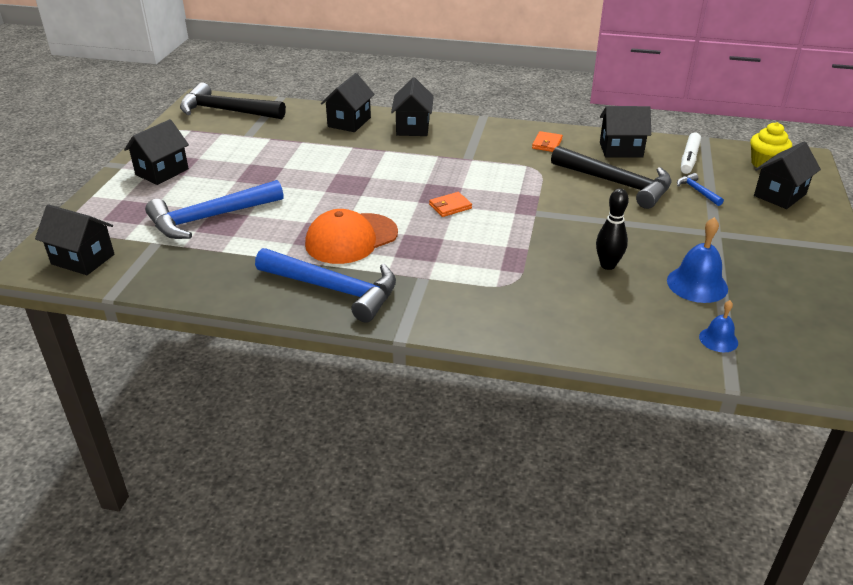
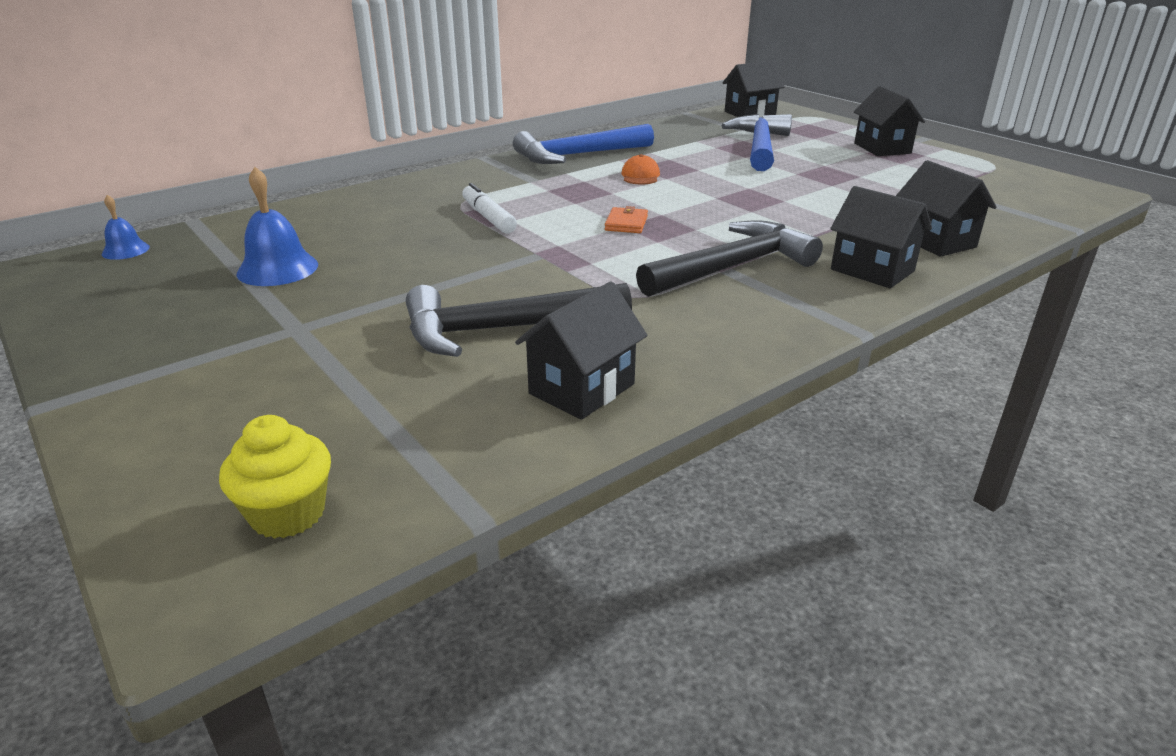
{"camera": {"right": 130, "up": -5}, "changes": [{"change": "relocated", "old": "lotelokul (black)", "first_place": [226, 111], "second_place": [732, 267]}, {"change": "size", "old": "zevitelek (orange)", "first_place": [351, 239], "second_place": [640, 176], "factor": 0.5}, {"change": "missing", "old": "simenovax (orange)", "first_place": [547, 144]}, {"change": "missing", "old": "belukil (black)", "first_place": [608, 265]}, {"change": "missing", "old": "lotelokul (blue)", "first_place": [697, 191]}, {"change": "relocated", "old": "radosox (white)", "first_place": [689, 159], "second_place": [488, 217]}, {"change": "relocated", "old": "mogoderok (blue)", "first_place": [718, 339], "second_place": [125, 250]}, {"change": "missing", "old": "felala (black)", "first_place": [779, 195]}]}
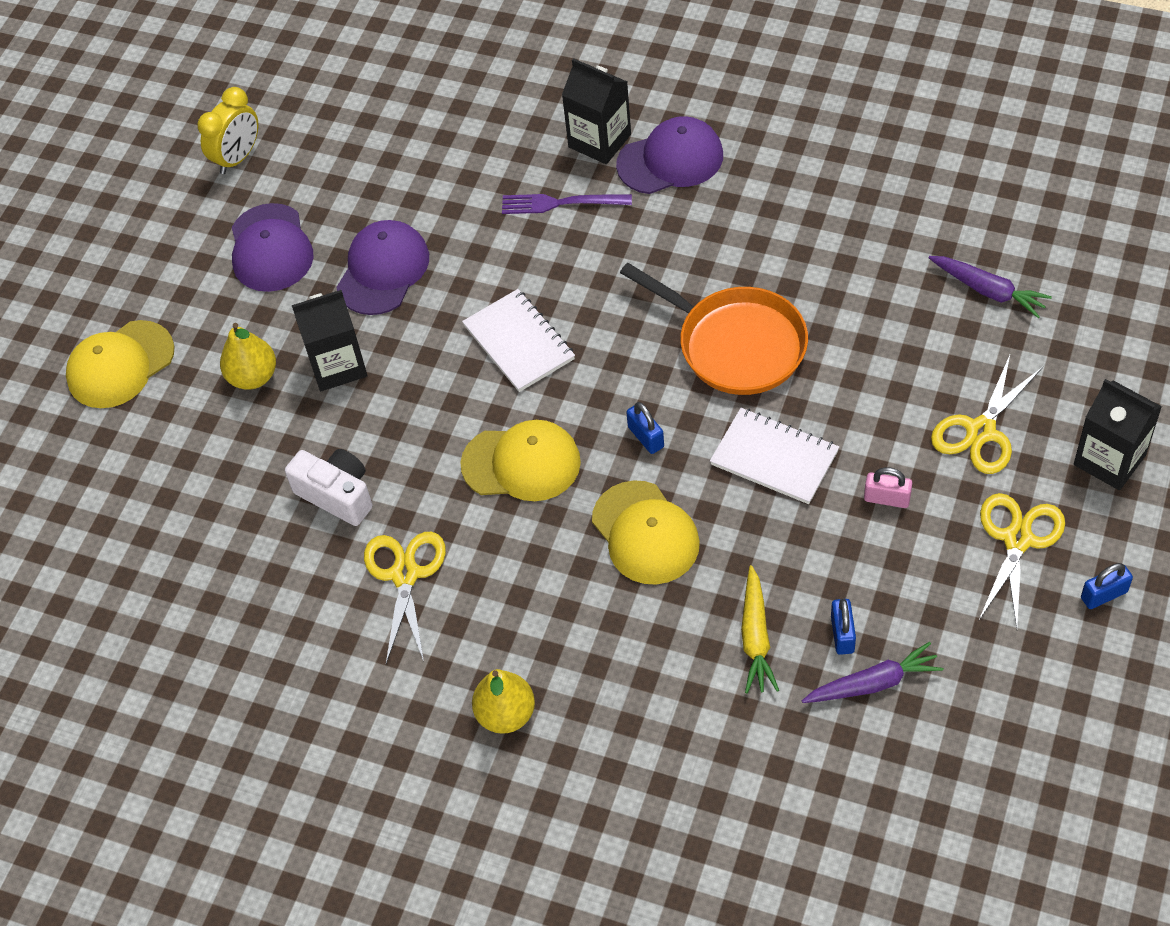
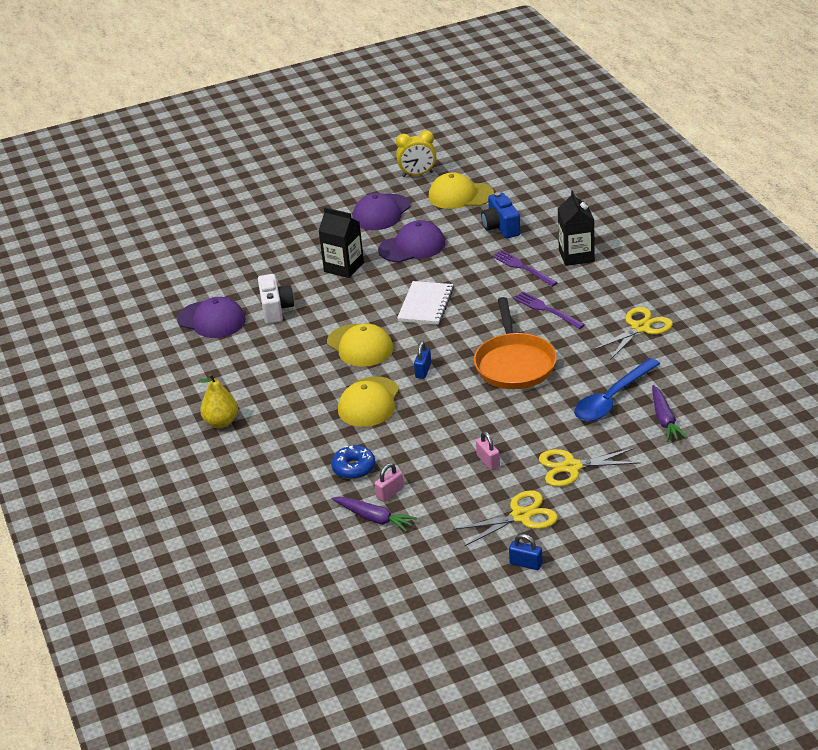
{"camera": {"right": 45, "up": -20}, "changes": [{"change": "relocated", "old": "zevitelek (yellow)", "first_place": [120, 365], "second_place": [460, 195]}, {"change": "missing", "old": "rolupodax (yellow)", "first_place": [253, 377]}, {"change": "relocated", "old": "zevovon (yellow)", "first_place": [405, 574], "second_place": [640, 328]}, {"change": "relocated", "old": "zevitelek (purple)", "first_place": [670, 160], "second_place": [211, 320]}, {"change": "missing", "old": "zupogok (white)", "first_place": [774, 458]}, {"change": "exchanged", "old": "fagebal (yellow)", "new": "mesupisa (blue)", "first_place": [756, 637], "second_place": [354, 468]}, {"change": "colour", "old": "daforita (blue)", "new": "daforita (pink)", "first_place": [842, 634], "second_place": [390, 493]}, {"change": "missing", "old": "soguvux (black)", "first_place": [1109, 460]}, {"change": "appeared", "new": "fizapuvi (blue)", "second_place": [501, 227]}, {"change": "appeared", "new": "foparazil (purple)", "second_place": [546, 309]}, {"change": "appeared", "new": "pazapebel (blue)", "second_place": [612, 399]}]}
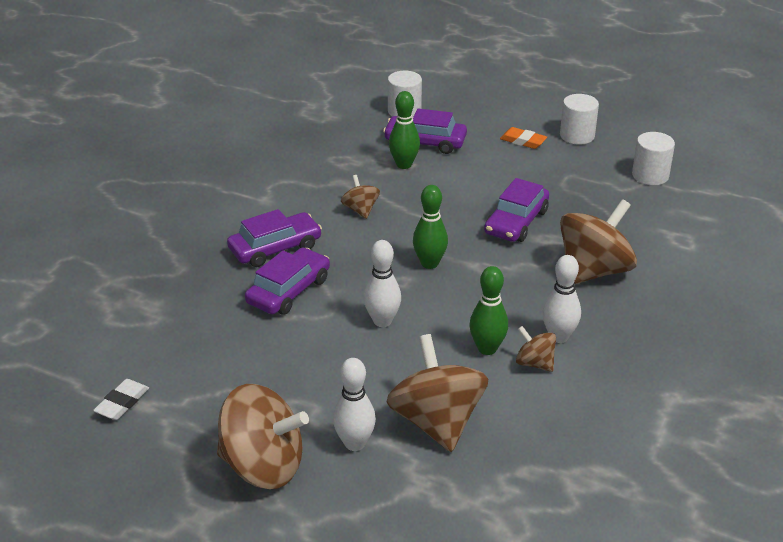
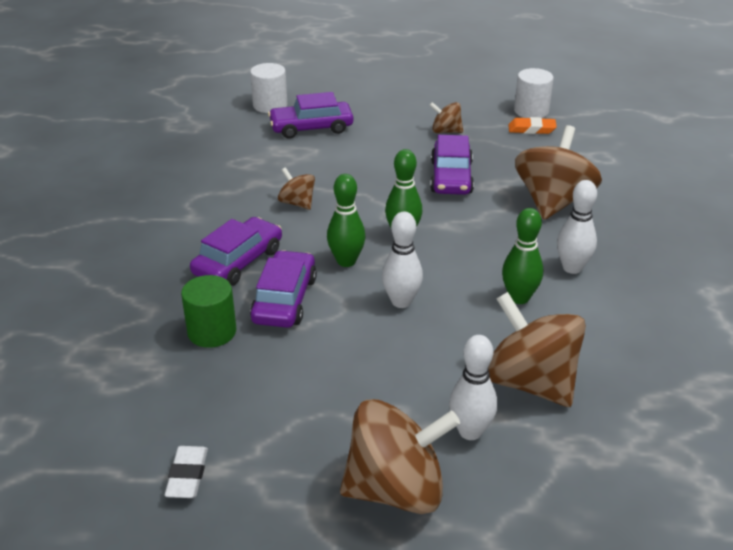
{"camera": {"right": -25, "up": 0}, "changes": [{"change": "relocated", "old": "belukil (green)", "first_place": [404, 165], "second_place": [346, 261]}, {"change": "relocated", "old": "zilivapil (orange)", "first_place": [523, 141], "second_place": [531, 129]}, {"change": "relocated", "old": "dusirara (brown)", "first_place": [534, 363], "second_place": [446, 131]}, {"change": "missing", "old": "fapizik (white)", "first_place": [577, 136]}, {"change": "appeared", "new": "fapizik (green)", "second_place": [212, 332]}]}
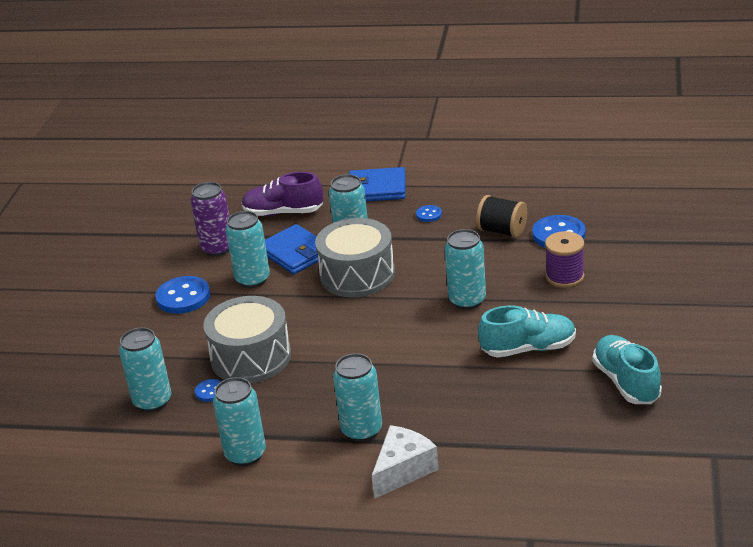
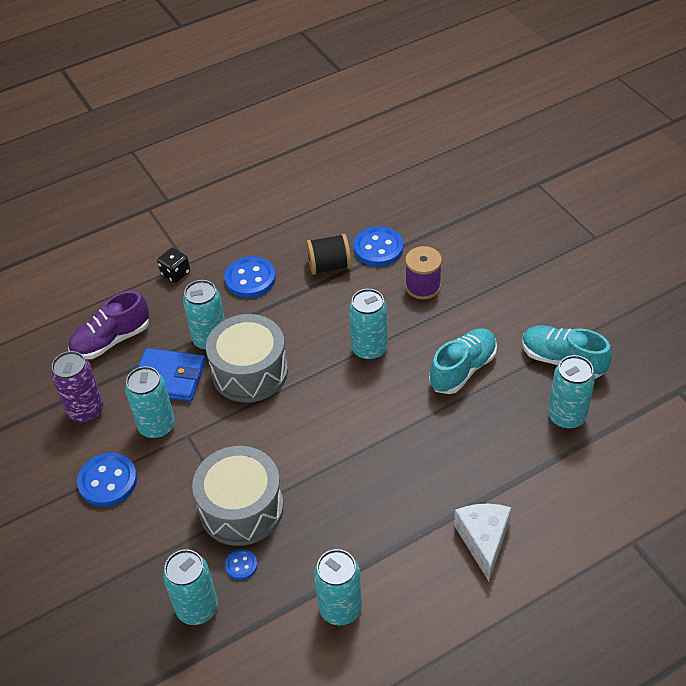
{"camera": {"right": -40, "up": 15}, "changes": [{"change": "relocated", "old": "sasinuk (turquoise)", "first_place": [361, 430], "second_place": [566, 416]}, {"change": "exchanged", "old": "simenovax (blue)", "new": "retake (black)", "first_place": [377, 189], "second_place": [175, 273]}, {"change": "size", "old": "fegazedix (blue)", "first_place": [429, 214], "second_place": [250, 279], "factor": 1.96}]}
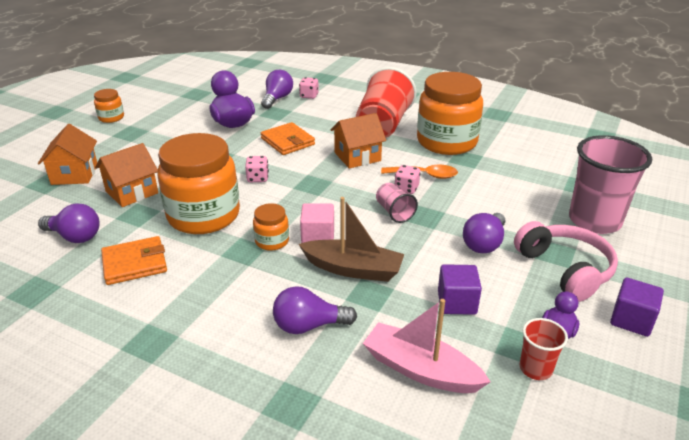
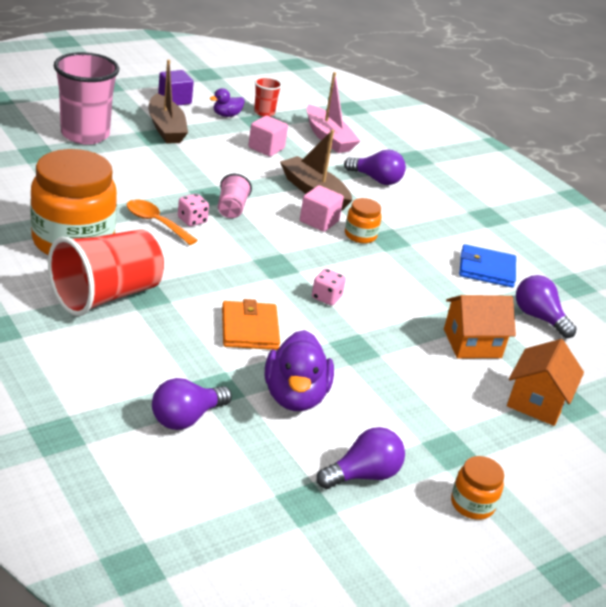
{"camera": {"right": -155, "up": 0}, "changes": [{"change": "colour", "old": "simenovax (orange)", "new": "simenovax (blue)", "first_place": [135, 263], "second_place": [486, 269]}, {"change": "missing", "old": "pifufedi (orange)", "first_place": [203, 215]}, {"change": "missing", "old": "retake (pink)", "first_place": [309, 96]}, {"change": "missing", "old": "felala (orange)", "first_place": [357, 156]}, {"change": "colour", "old": "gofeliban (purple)", "new": "gofeliban (pink)", "first_place": [457, 302], "second_place": [266, 148]}, {"change": "relocated", "old": "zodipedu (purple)", "first_place": [484, 243], "second_place": [363, 475]}, {"change": "exchanged", "old": "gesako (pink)", "new": "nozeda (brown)", "first_place": [565, 269], "second_place": [166, 128]}]}
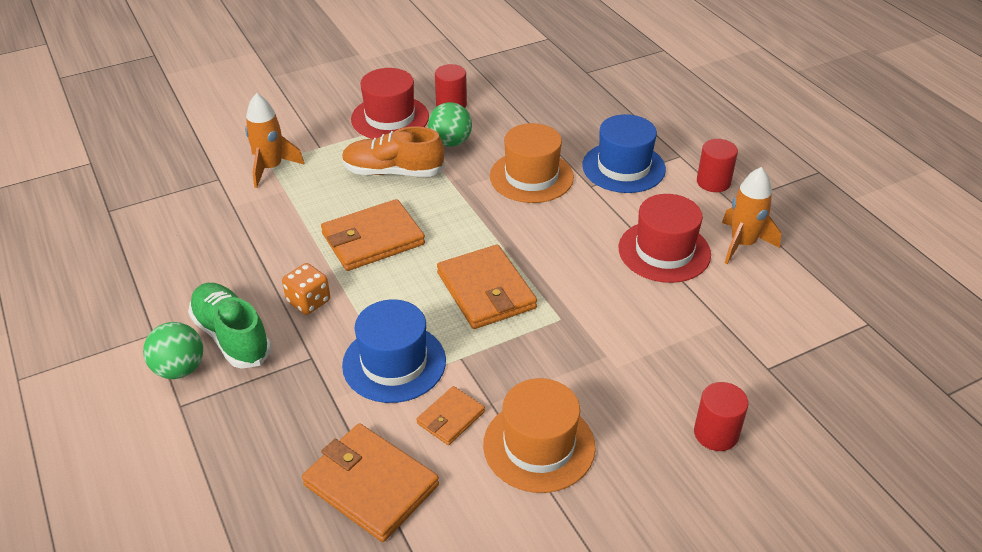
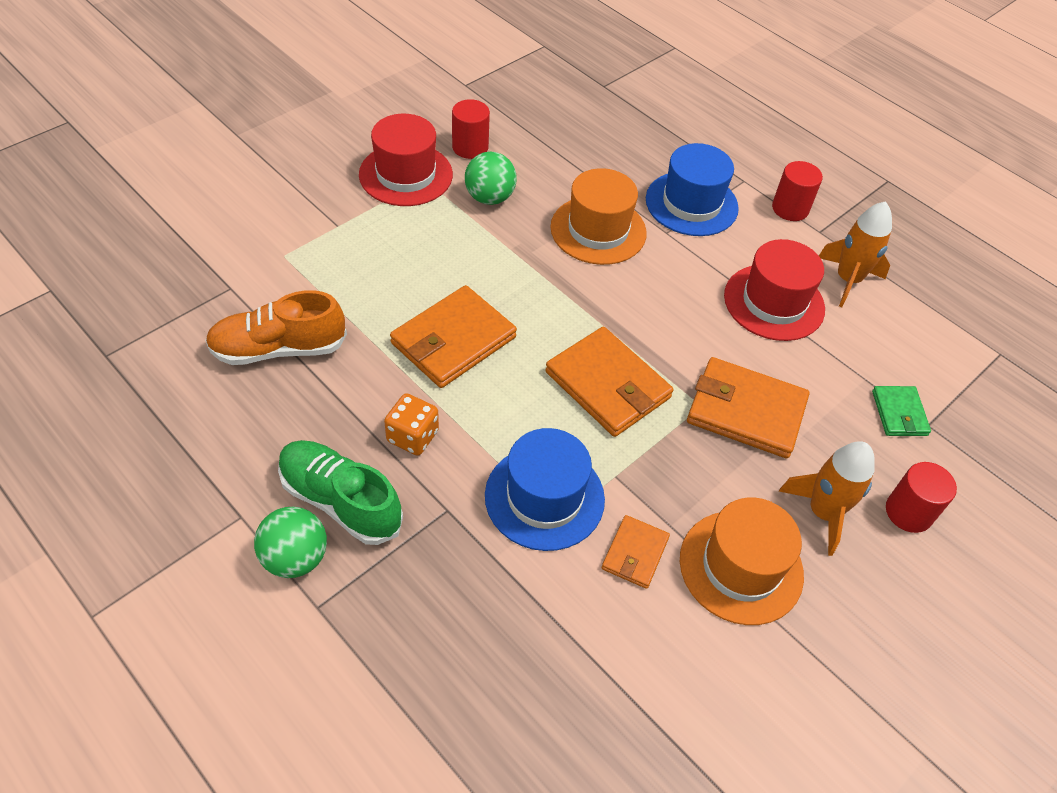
{"camera": {"right": -20, "up": 10}, "changes": [{"change": "relocated", "old": "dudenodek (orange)", "first_place": [271, 168], "second_place": [822, 512]}, {"change": "relocated", "old": "simenovax (orange)", "first_place": [370, 485], "second_place": [745, 411]}, {"change": "relocated", "old": "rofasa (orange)", "first_place": [393, 172], "second_place": [278, 349]}, {"change": "appeared", "new": "simenovax (green)", "second_place": [899, 413]}]}
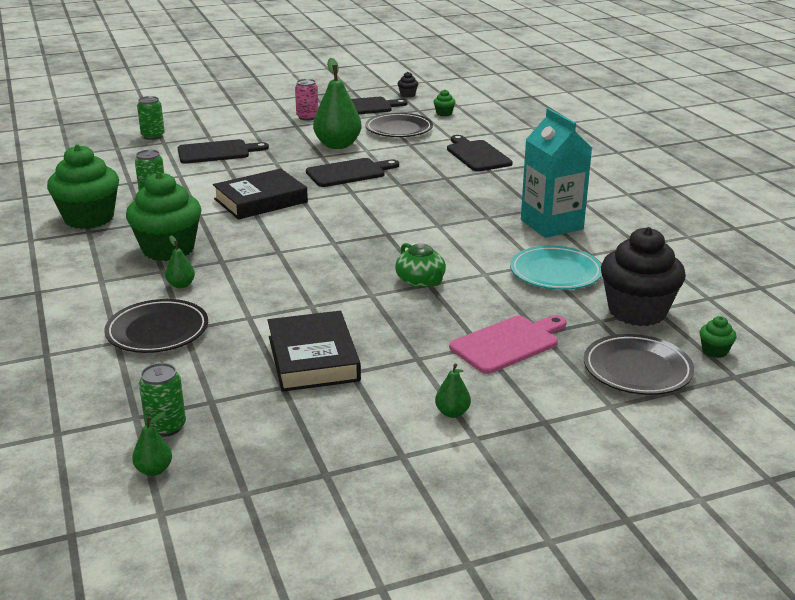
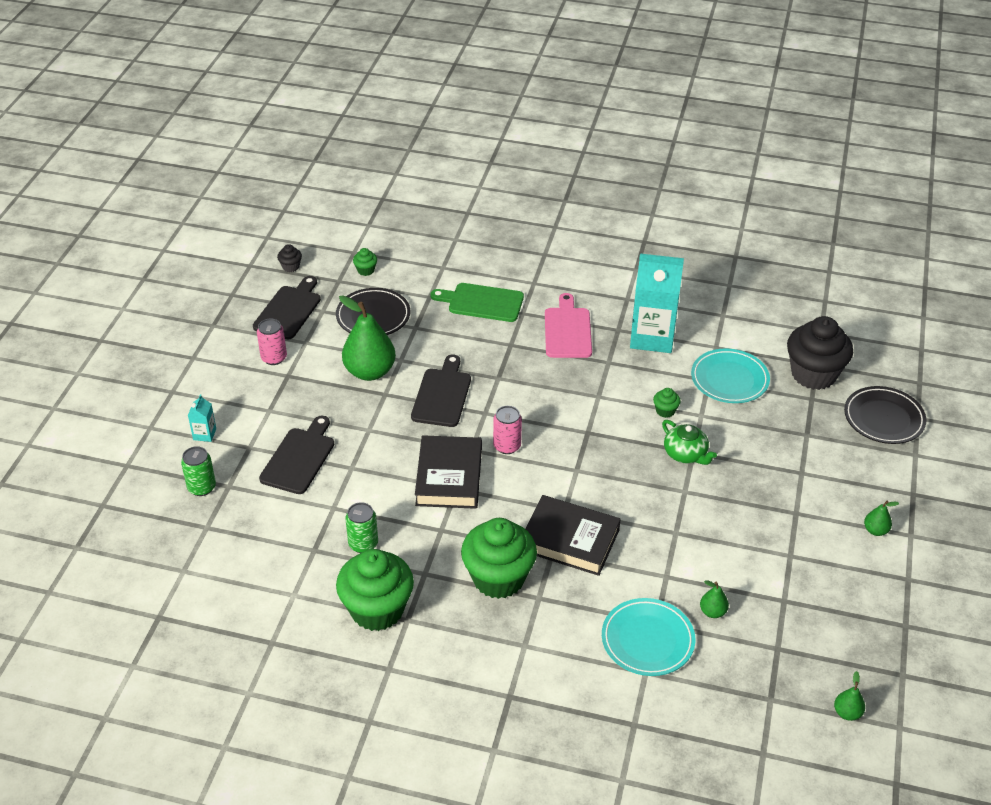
{"camera": {"right": -55, "up": 15}, "changes": [{"change": "colour", "old": "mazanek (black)", "new": "mazanek (turquoise)", "first_place": [157, 331], "second_place": [647, 640]}, {"change": "missing", "old": "sasinuk (green)", "first_place": [166, 427]}, {"change": "relocated", "old": "rolupodax (green)", "first_place": [181, 285], "second_place": [712, 612]}, {"change": "relocated", "old": "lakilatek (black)", "first_place": [313, 358], "second_place": [570, 540]}, {"change": "spun", "old": "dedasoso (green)", "first_place": [421, 281], "second_place": [686, 454], "degrees": 45}, {"change": "colour", "old": "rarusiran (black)", "new": "rarusiran (green)", "first_place": [477, 155], "second_place": [482, 302]}, {"change": "relocated", "old": "rarusiran (pink)", "first_place": [508, 343], "second_place": [567, 330]}, {"change": "relocated", "old": "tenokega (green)", "first_place": [714, 351], "second_place": [665, 411]}, {"change": "appeared", "new": "soguvux (turquoise)", "second_place": [204, 434]}, {"change": "appeared", "new": "sasinuk (pink)", "second_place": [507, 446]}]}
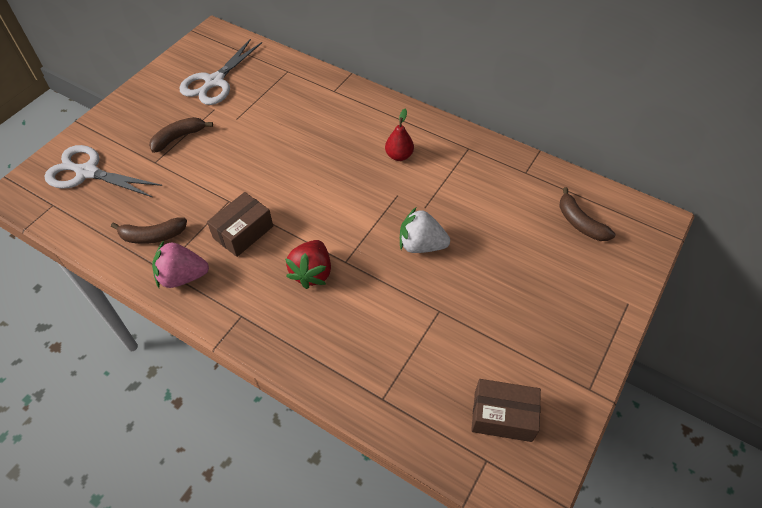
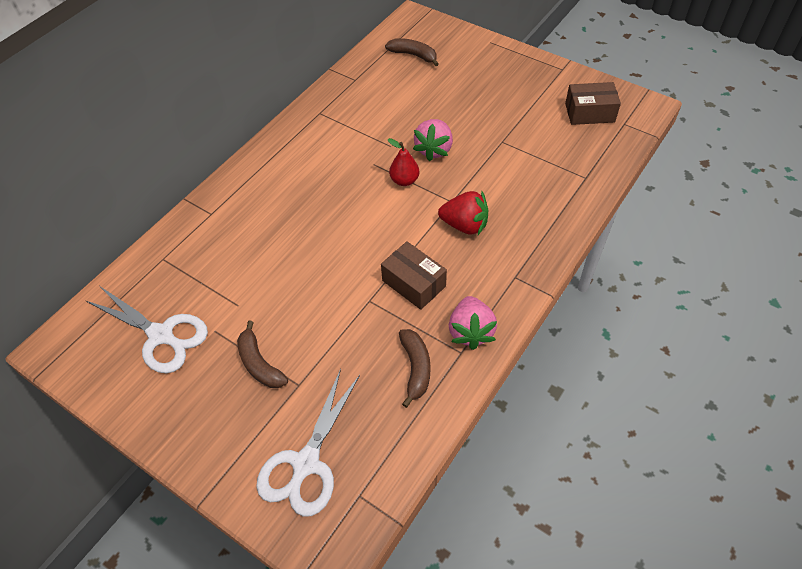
{"camera": {"right": -85, "up": 0}, "changes": [{"change": "relocated", "old": "rolupodax (red)", "first_place": [399, 155], "second_place": [404, 180]}, {"change": "colour", "old": "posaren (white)", "new": "posaren (pink)", "first_place": [421, 245], "second_place": [434, 149]}, {"change": "spun", "old": "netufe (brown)", "first_place": [502, 416], "second_place": [589, 113], "degrees": 75}, {"change": "spun", "old": "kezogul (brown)", "first_place": [580, 223], "second_place": [413, 55], "degrees": -120}]}
